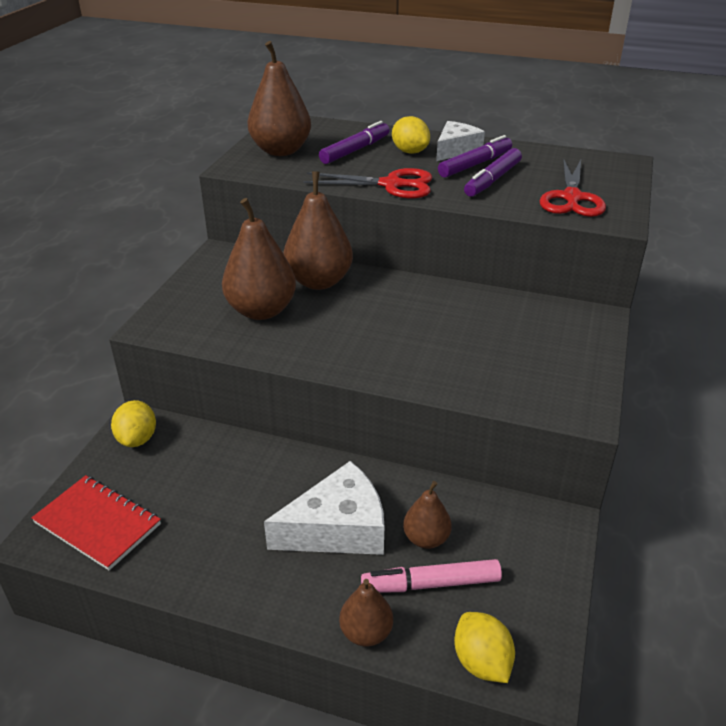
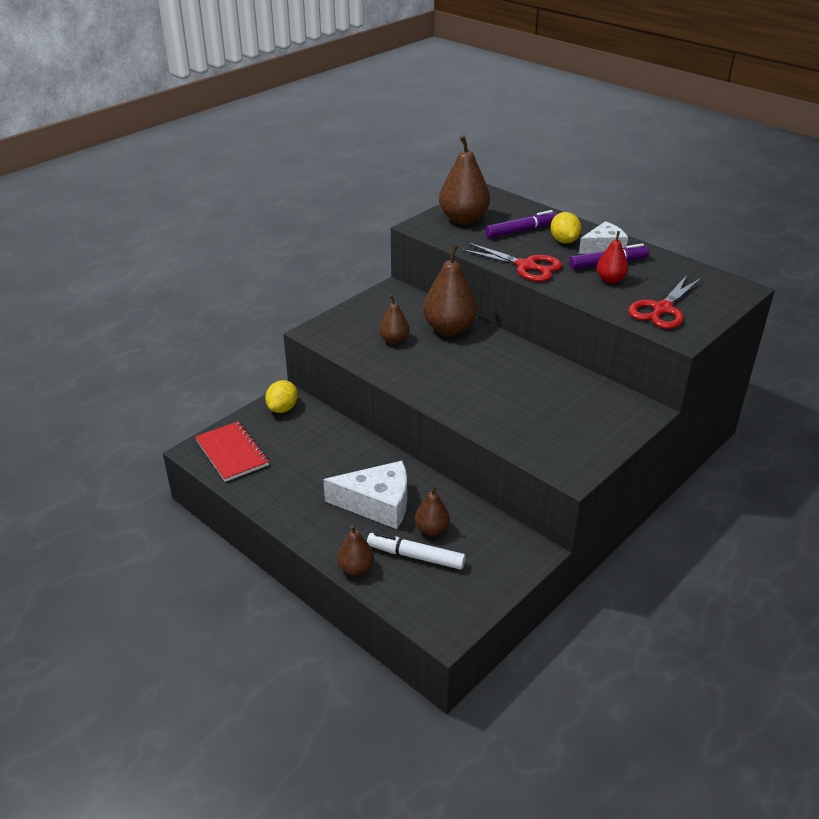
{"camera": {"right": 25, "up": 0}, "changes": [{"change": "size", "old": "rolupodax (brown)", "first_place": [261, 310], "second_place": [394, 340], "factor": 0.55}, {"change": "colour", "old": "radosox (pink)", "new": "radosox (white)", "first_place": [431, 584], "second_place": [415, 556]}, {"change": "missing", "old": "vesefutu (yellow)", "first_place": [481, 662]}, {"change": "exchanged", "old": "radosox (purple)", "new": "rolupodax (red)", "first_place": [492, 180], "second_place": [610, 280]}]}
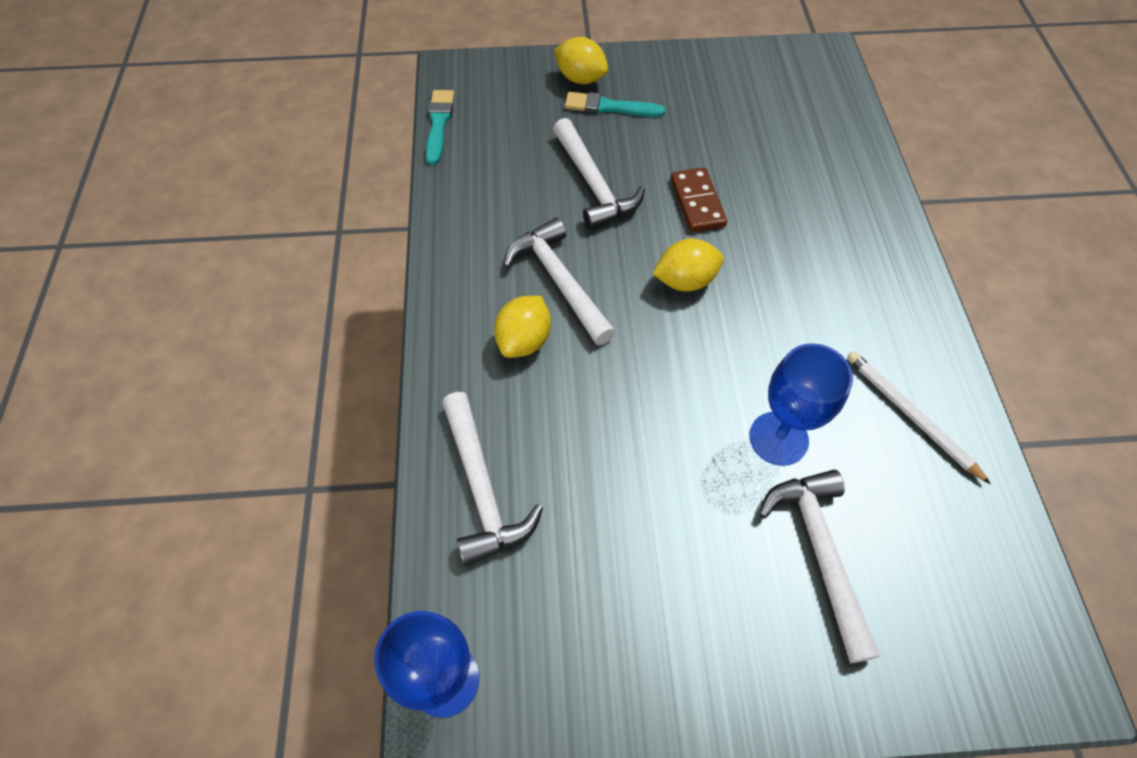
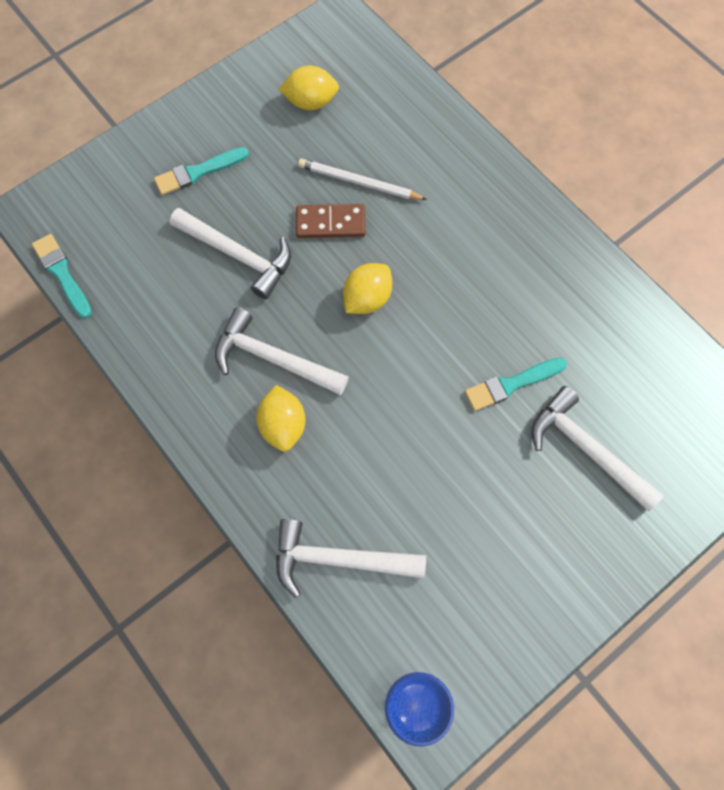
{"camera": {"right": -35, "up": 10}, "changes": [{"change": "spun", "old": "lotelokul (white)", "first_place": [482, 488], "second_place": [338, 559], "degrees": 150}, {"change": "relocated", "old": "vesefutu (yellow)", "first_place": [581, 78], "second_place": [310, 102]}, {"change": "spun", "old": "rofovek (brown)", "first_place": [697, 202], "second_place": [330, 223], "degrees": -45}, {"change": "exchanged", "old": "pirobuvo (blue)", "new": "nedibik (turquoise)", "first_place": [778, 438], "second_place": [511, 384]}, {"change": "relocated", "old": "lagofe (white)", "first_place": [910, 415], "second_place": [359, 182]}]}
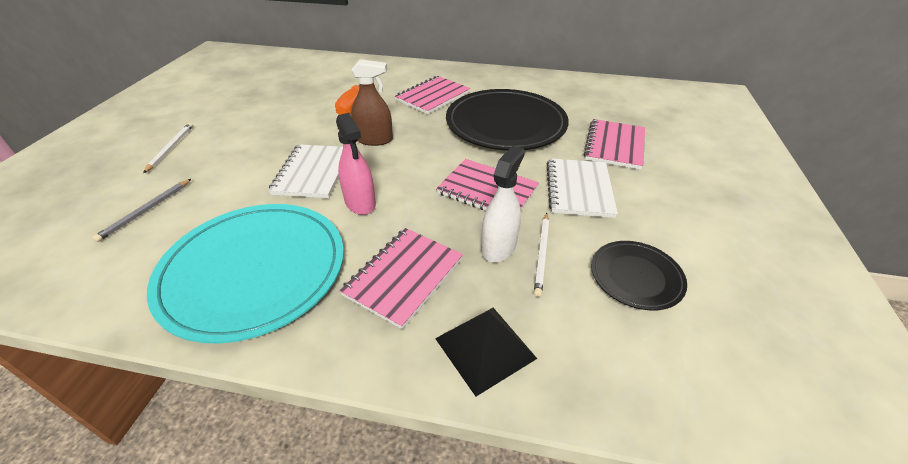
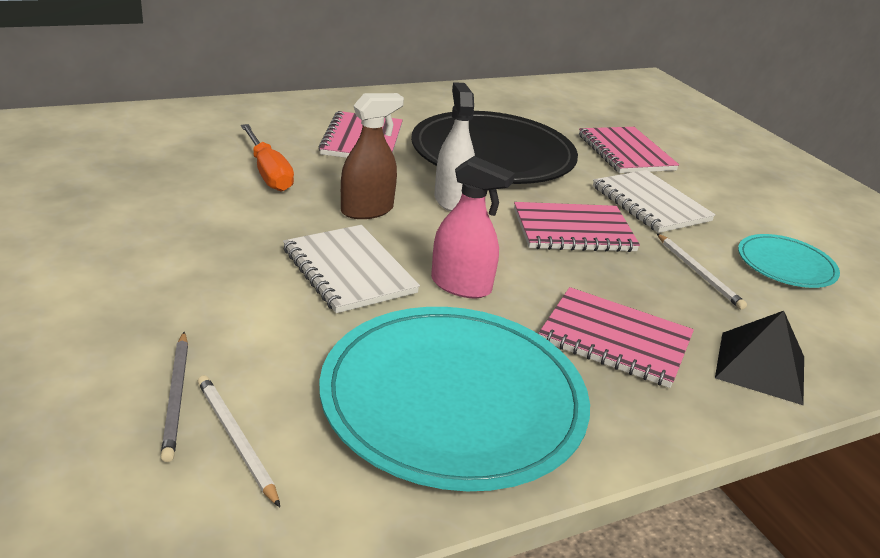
{"camera": {"right": -40, "up": -10}, "changes": [{"change": "relocated", "old": "lagofe (white)", "first_place": [171, 148], "second_place": [236, 439]}, {"change": "spun", "old": "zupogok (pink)", "first_place": [404, 277], "second_place": [615, 339], "degrees": -60}, {"change": "relocated", "old": "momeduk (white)", "first_place": [498, 247], "second_place": [451, 200]}, {"change": "colour", "old": "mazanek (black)", "new": "mazanek (turquoise)", "first_place": [636, 276], "second_place": [786, 265]}]}
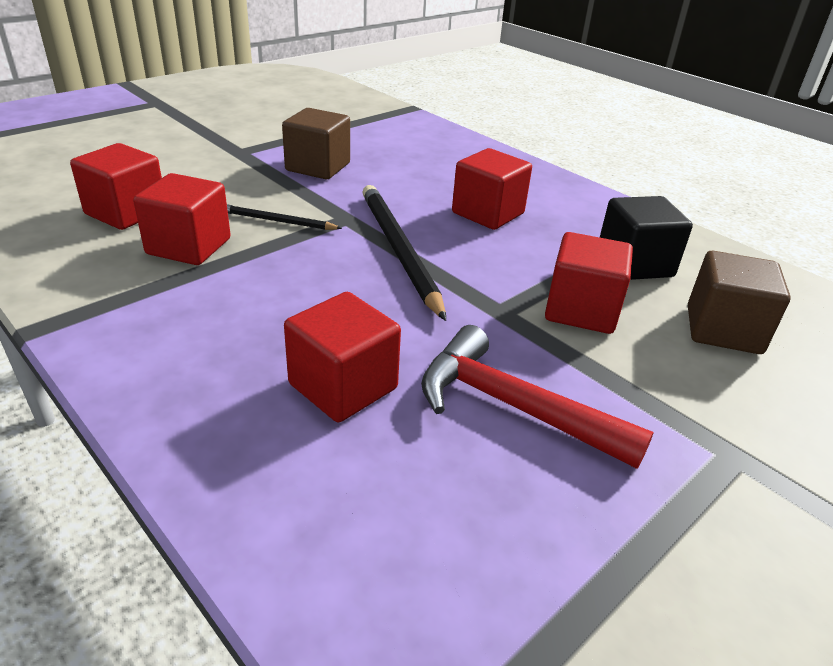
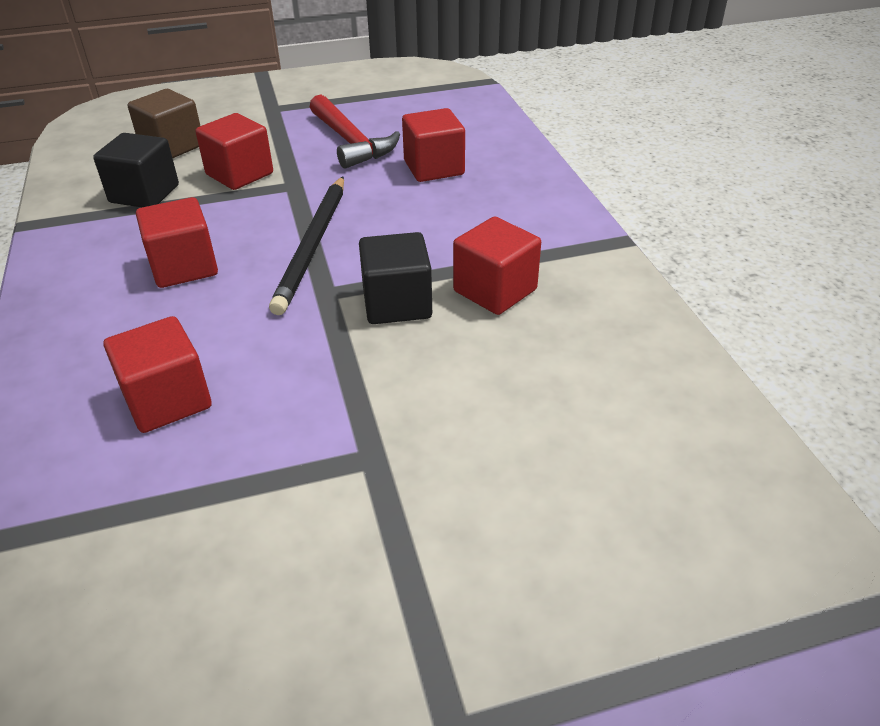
{"camera": {"right": -150, "up": 5}, "changes": [{"change": "relocated", "old": "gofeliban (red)", "first_place": [126, 212], "second_place": [167, 400]}, {"change": "exchanged", "old": "lagofe (black)", "new": "gofeliban (black)", "first_place": [277, 221], "second_place": [397, 303]}, {"change": "missing", "old": "gofeliban (brown)", "first_place": [318, 167]}]}
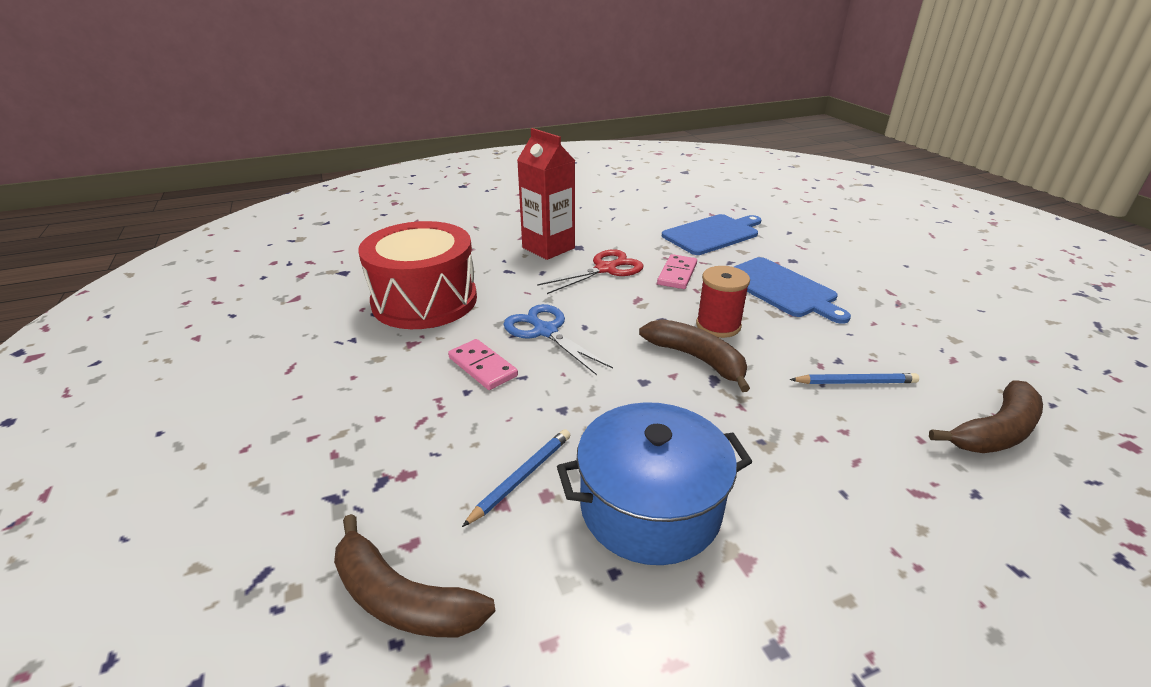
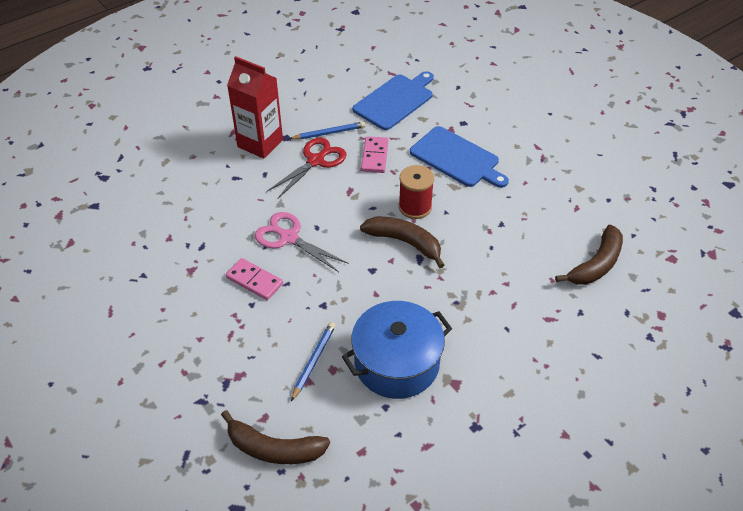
{"camera": {"right": -15, "up": 15}, "changes": [{"change": "missing", "old": "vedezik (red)", "first_place": [424, 300]}, {"change": "colour", "old": "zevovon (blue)", "new": "zevovon (pink)", "first_place": [545, 331], "second_place": [289, 238]}, {"change": "relocated", "old": "lagofe (blue)", "first_place": [856, 382], "second_place": [329, 133]}]}
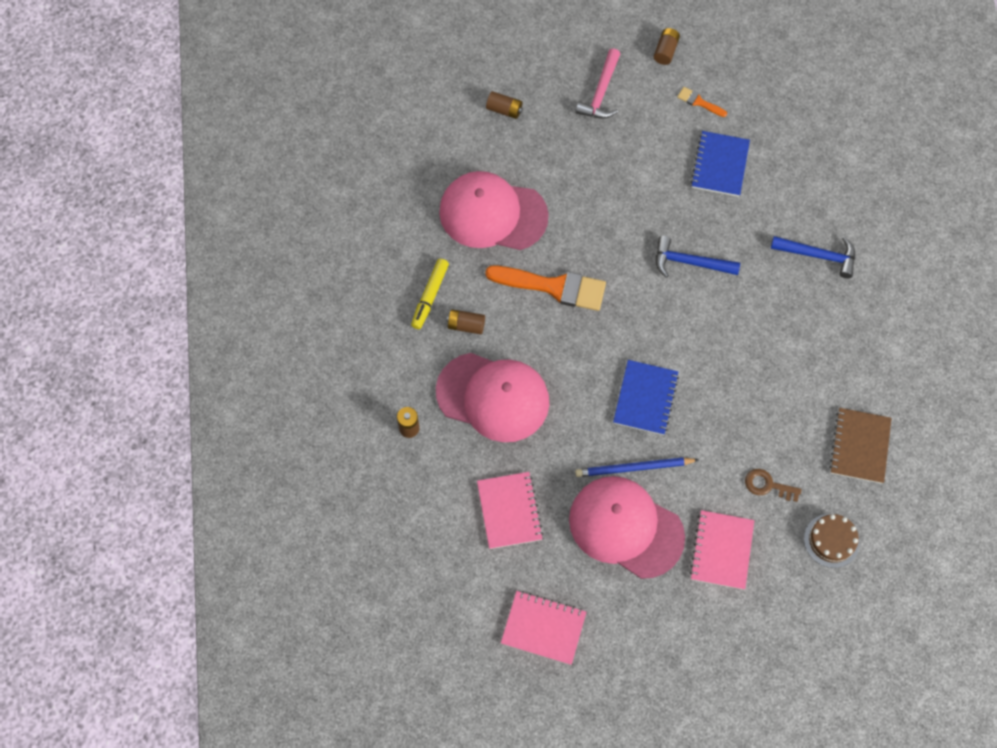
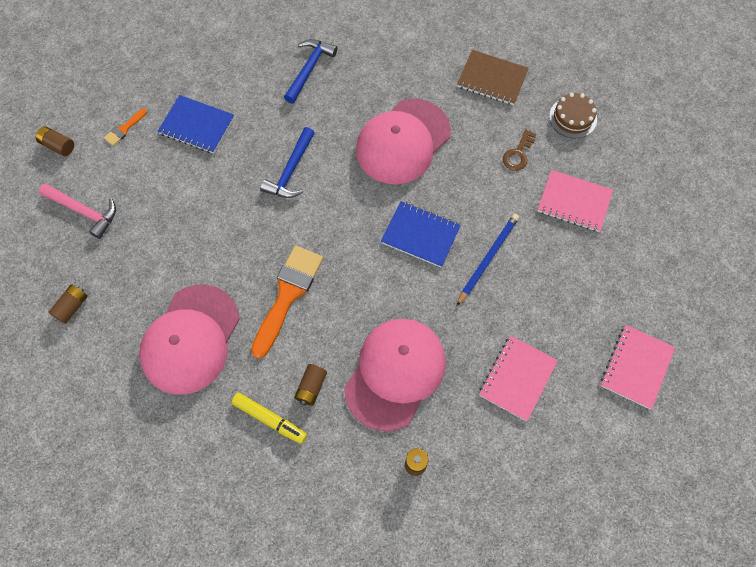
{"camera": {"right": -80, "up": 0}, "changes": [{"change": "spun", "old": "zupogok (pink)", "first_place": [509, 511], "second_place": [517, 378], "degrees": -60}, {"change": "relocated", "old": "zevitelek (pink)", "first_place": [625, 527], "second_place": [403, 142]}, {"change": "spun", "old": "lagofe (blue)", "first_place": [633, 468], "second_place": [488, 258], "degrees": -150}]}
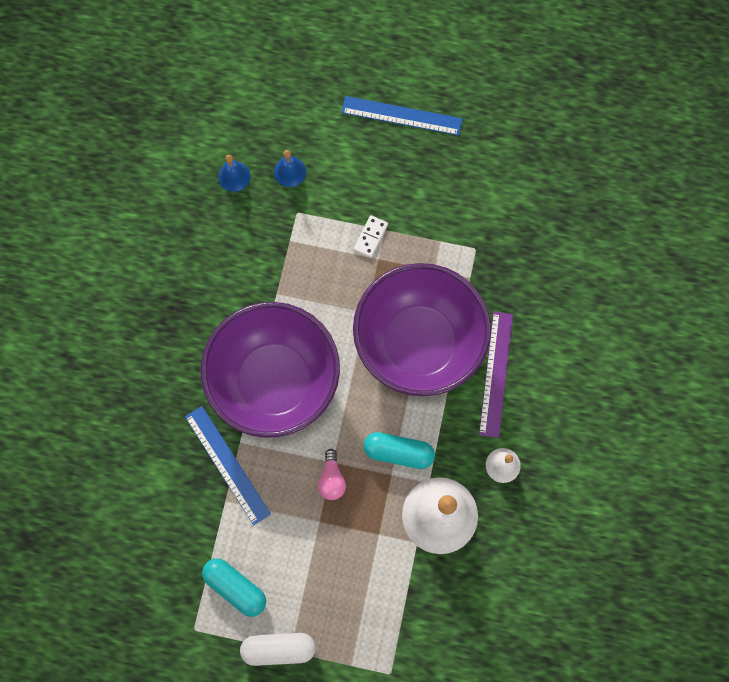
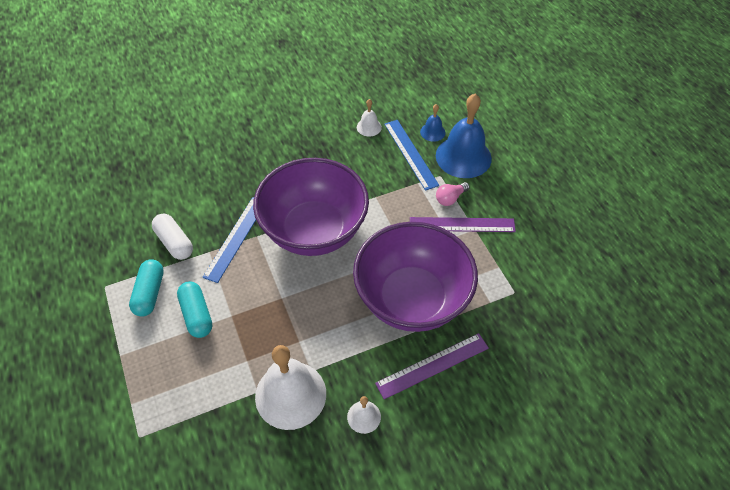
{"camera": {"right": 55, "up": -20}, "changes": [{"change": "relocated", "old": "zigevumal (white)", "first_place": [278, 648], "second_place": [174, 242]}, {"change": "size", "old": "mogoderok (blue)", "first_place": [290, 172], "second_place": [463, 157], "factor": 2.15}, {"change": "relocated", "old": "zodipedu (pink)", "first_place": [332, 479], "second_place": [450, 198]}, {"change": "relocated", "old": "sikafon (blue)", "first_place": [401, 116], "second_place": [410, 154]}, {"change": "exchanged", "old": "rofovek (white)", "new": "sikafon (purple)", "first_place": [370, 237], "second_place": [462, 225]}, {"change": "relocated", "old": "zigevumal (turquoise)", "first_place": [398, 452], "second_place": [197, 315]}, {"change": "appeared", "new": "mogoderok (white)", "second_place": [369, 127]}]}
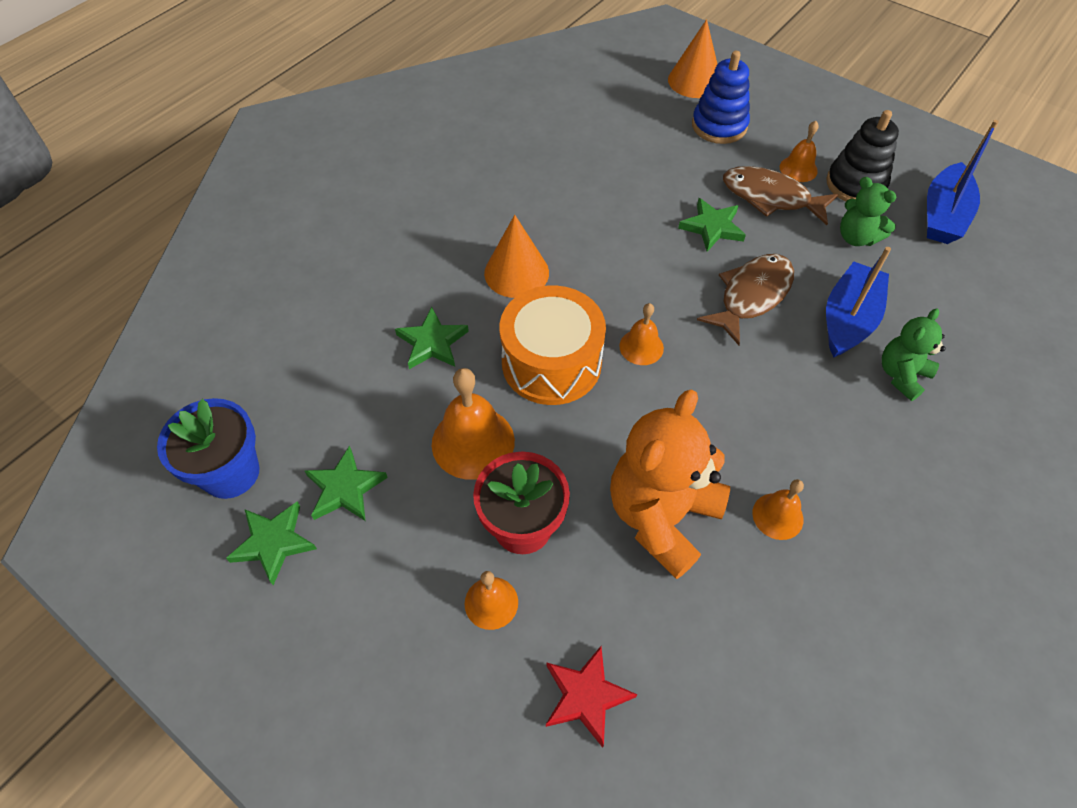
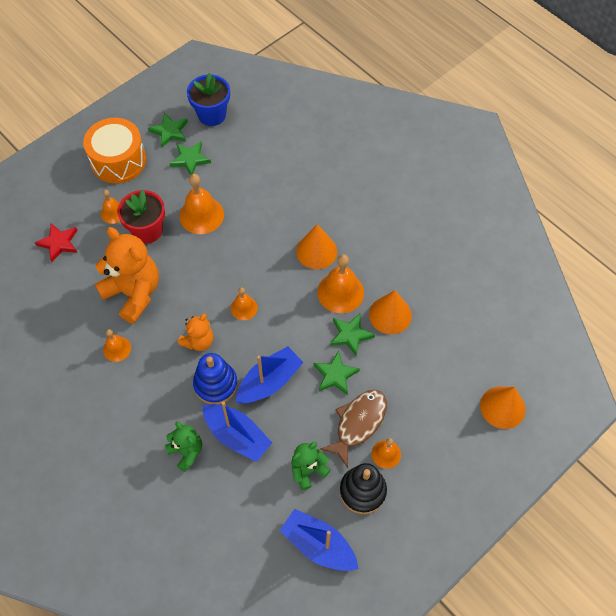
{"camera": {"right": 100, "up": 5}, "changes": [{"change": "relocated", "old": "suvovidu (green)", "first_place": [432, 342], "second_place": [350, 335]}, {"change": "relocated", "old": "vedezik (orange)", "first_place": [551, 362], "second_place": [118, 160]}, {"change": "relocated", "old": "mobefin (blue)", "first_place": [719, 126], "second_place": [215, 384]}, {"change": "exchanged", "old": "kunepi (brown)", "new": "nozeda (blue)", "first_place": [751, 296], "second_place": [269, 382]}, {"change": "appeared", "new": "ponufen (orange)", "second_place": [198, 341]}, {"change": "appeared", "new": "mogoderok (orange)", "second_place": [340, 292]}, {"change": "appeared", "new": "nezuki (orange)", "second_place": [390, 315]}]}
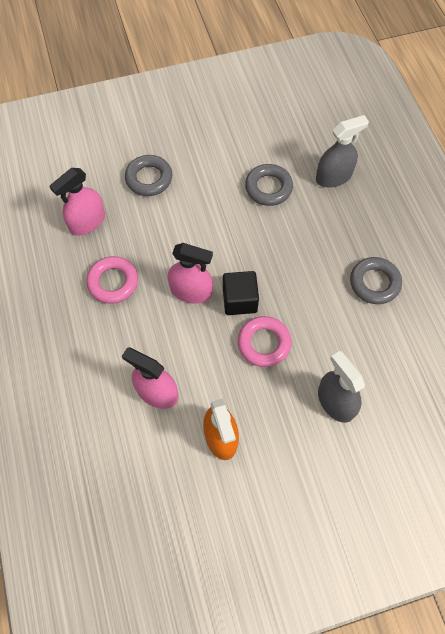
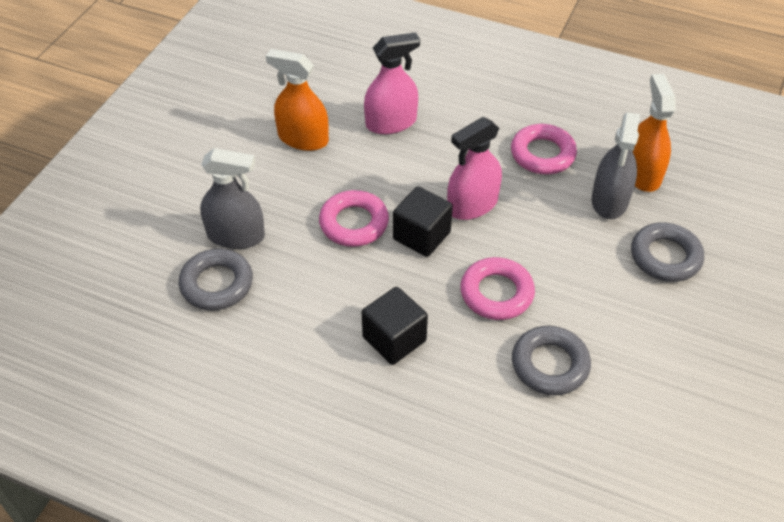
{"camera": {"right": 130, "up": -15}, "changes": [{"change": "colour", "old": "momeduk (pink)", "new": "momeduk (orange)", "first_place": [87, 222], "second_place": [642, 173]}, {"change": "relocated", "old": "momeduk (grey)", "first_place": [333, 176], "second_place": [609, 200]}, {"change": "relocated", "old": "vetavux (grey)", "first_place": [374, 283], "second_place": [217, 284]}, {"change": "appeared", "new": "gofeliban (black)", "second_place": [394, 339]}, {"change": "appeared", "new": "vetavux (pink)", "second_place": [496, 293]}]}
